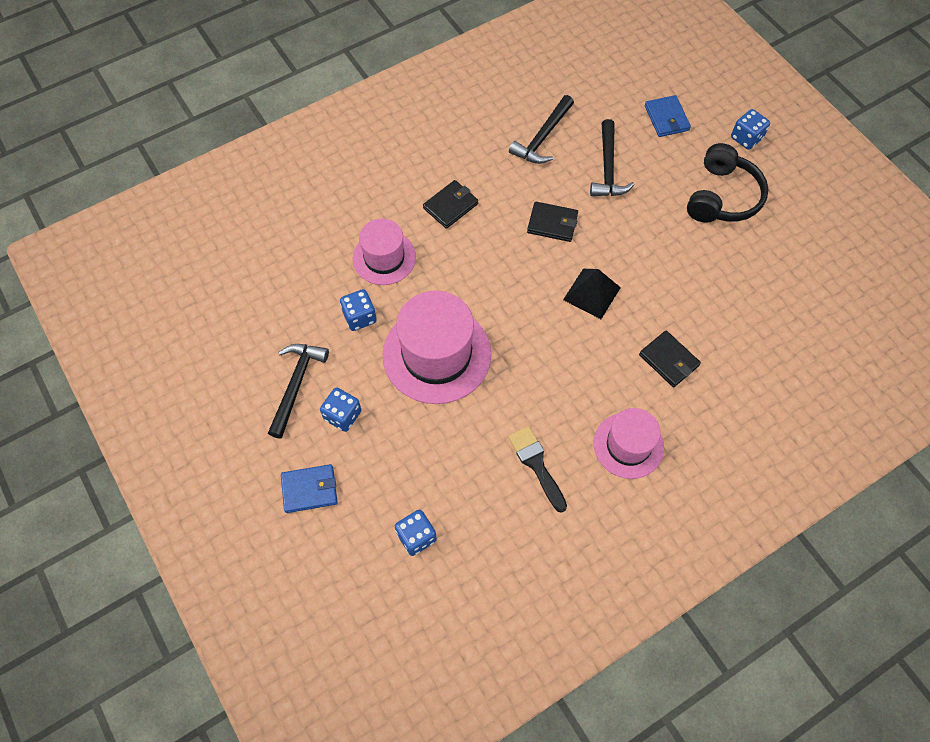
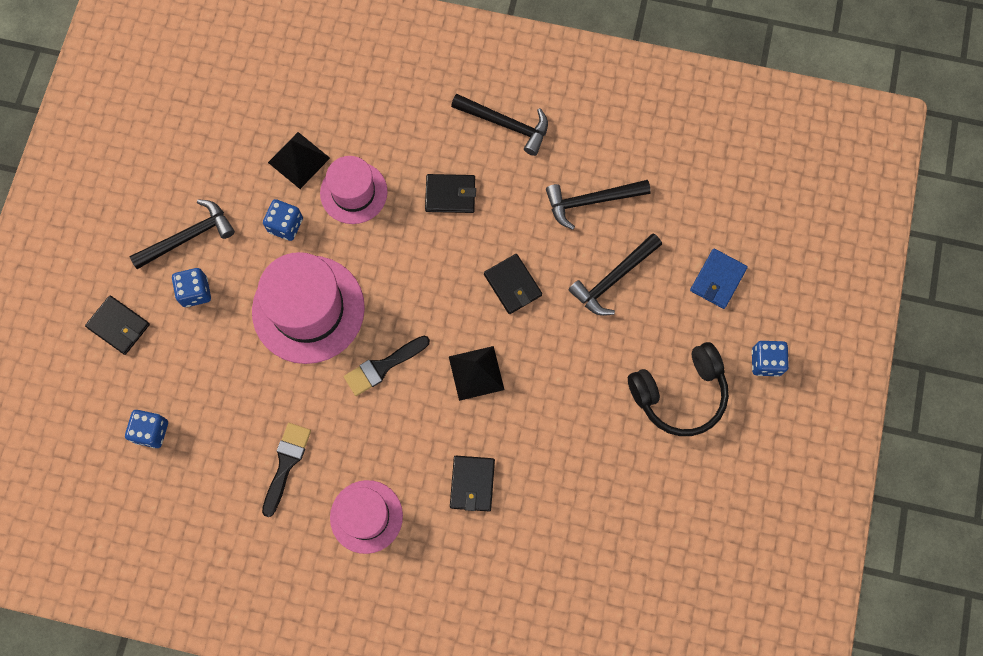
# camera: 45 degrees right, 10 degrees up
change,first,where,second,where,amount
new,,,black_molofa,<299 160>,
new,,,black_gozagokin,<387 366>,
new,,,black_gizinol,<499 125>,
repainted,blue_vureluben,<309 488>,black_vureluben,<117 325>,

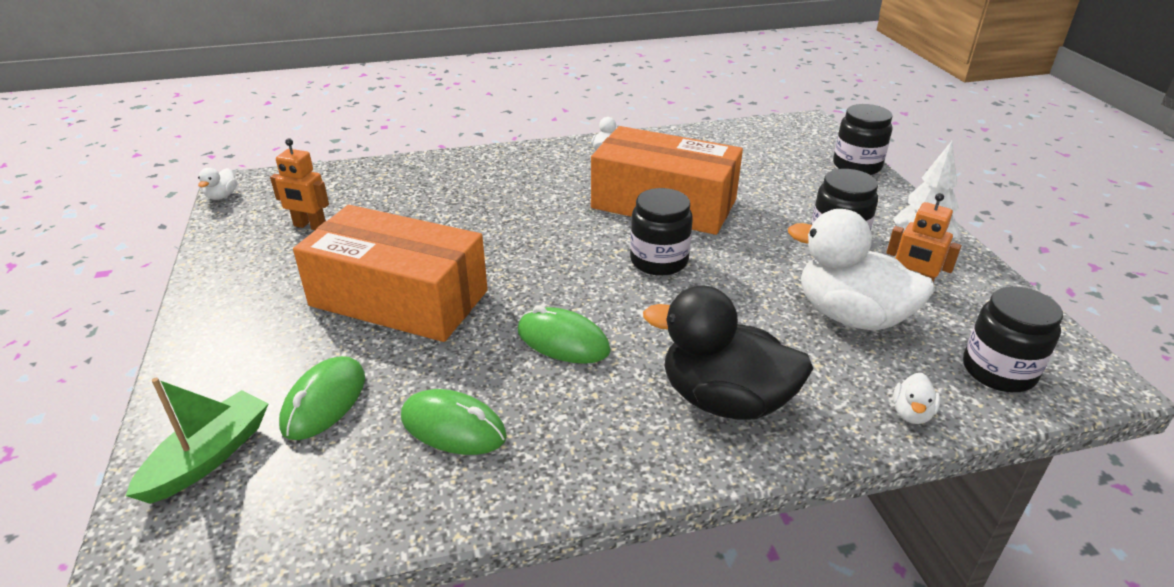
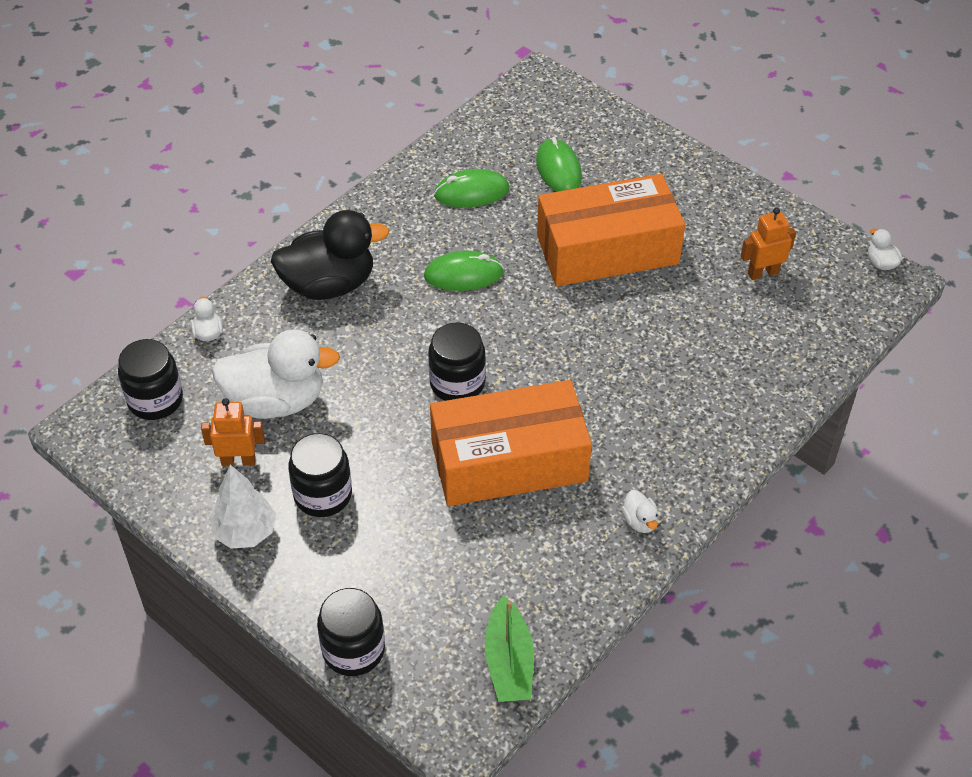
# camera: 145 degrees right, 15 degrees up
change,first,where,second,where,amount
shifted,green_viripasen,<197 441>,,<509 648>,

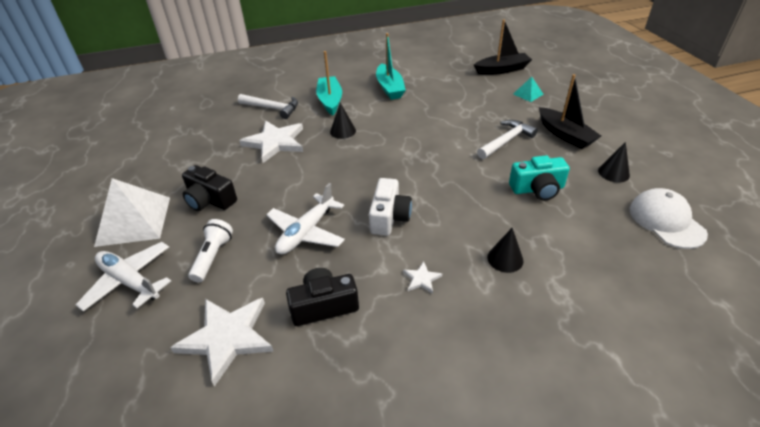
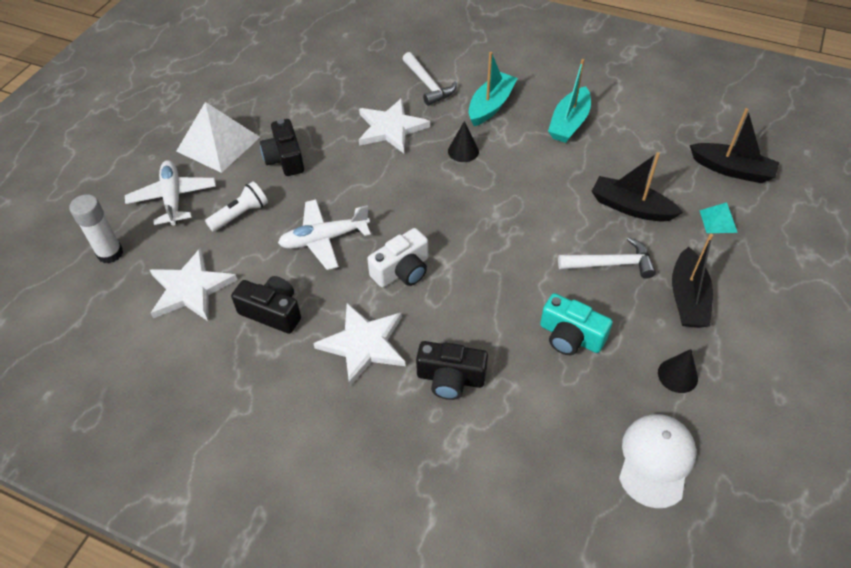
# camera: 40 degrees right, 10 degrees up
change,first,where,second,where,amount
new,,,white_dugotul,<96 228>,
new,,,black_viripasen,<637 186>,
swapped,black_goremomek,<505 250>,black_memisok,<452 370>,
scaled,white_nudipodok,<422 277>,,<359 344>,x2.26

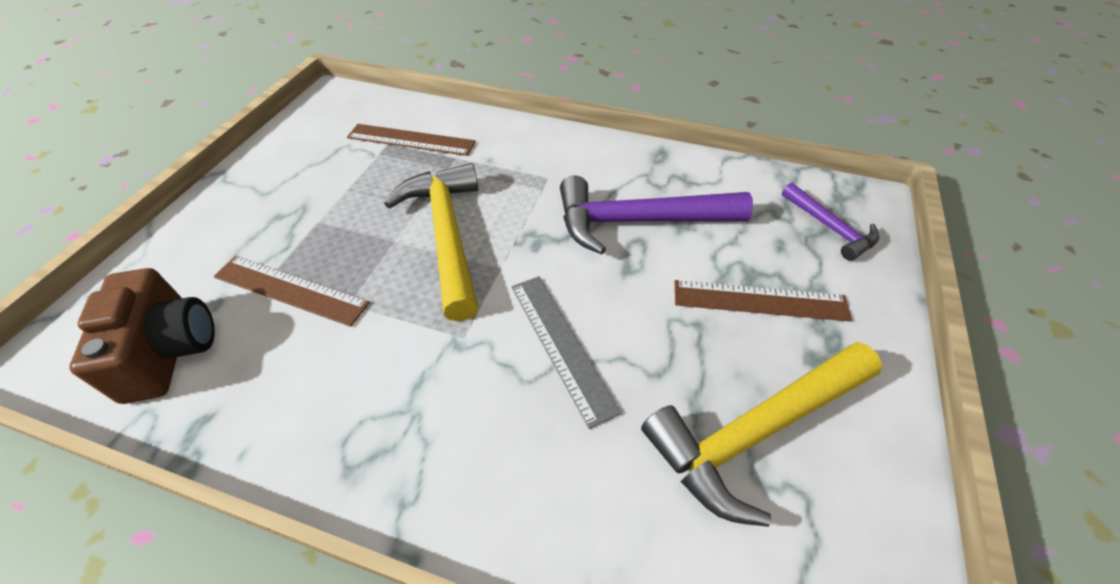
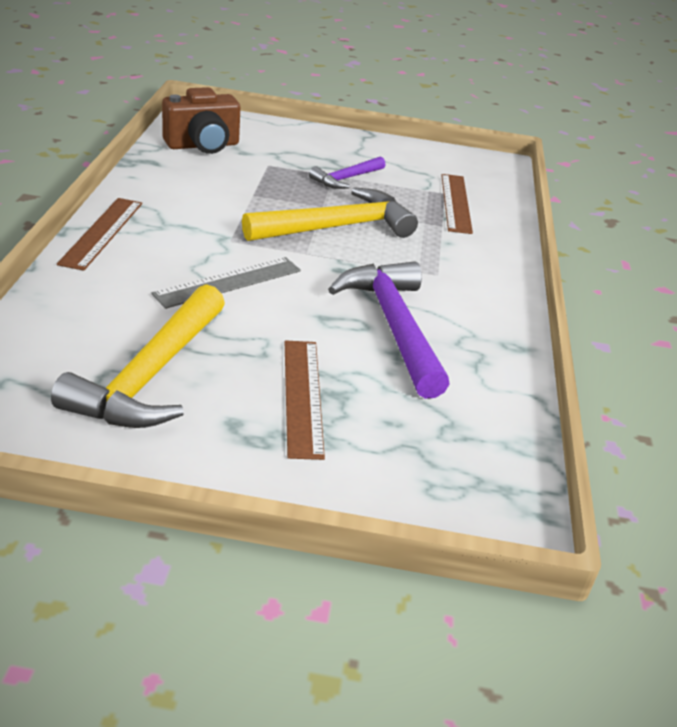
# camera: 75 degrees right, 15 degrees down
change,first,where,second,where,amount
shifted,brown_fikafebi,<291 291>,,<99 234>,
shifted,purple_gizinol,<830 222>,,<347 172>,
rotated,yellow_gizinol,<761 434>,,<138 356>,120 degrees counterclockwise

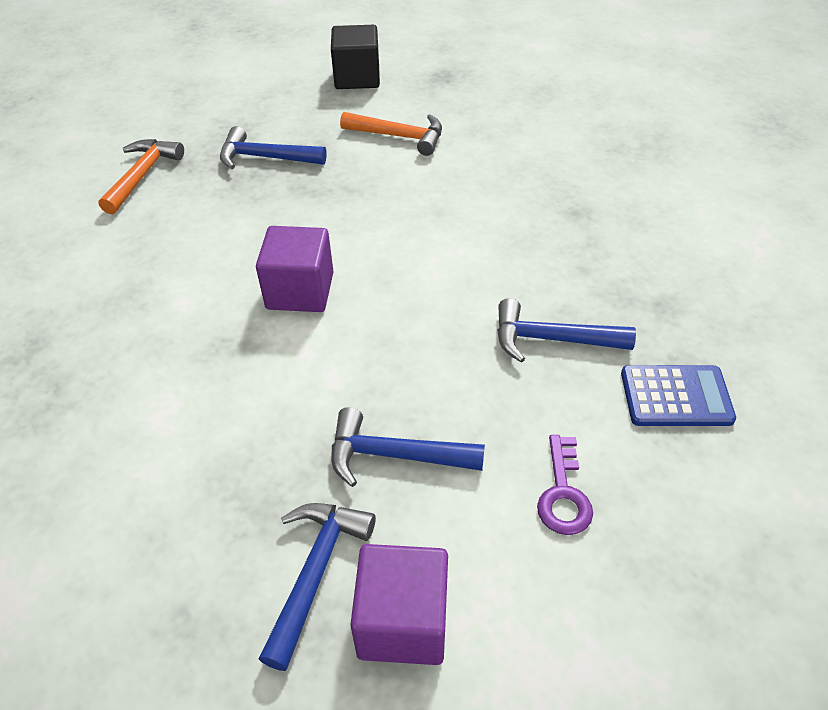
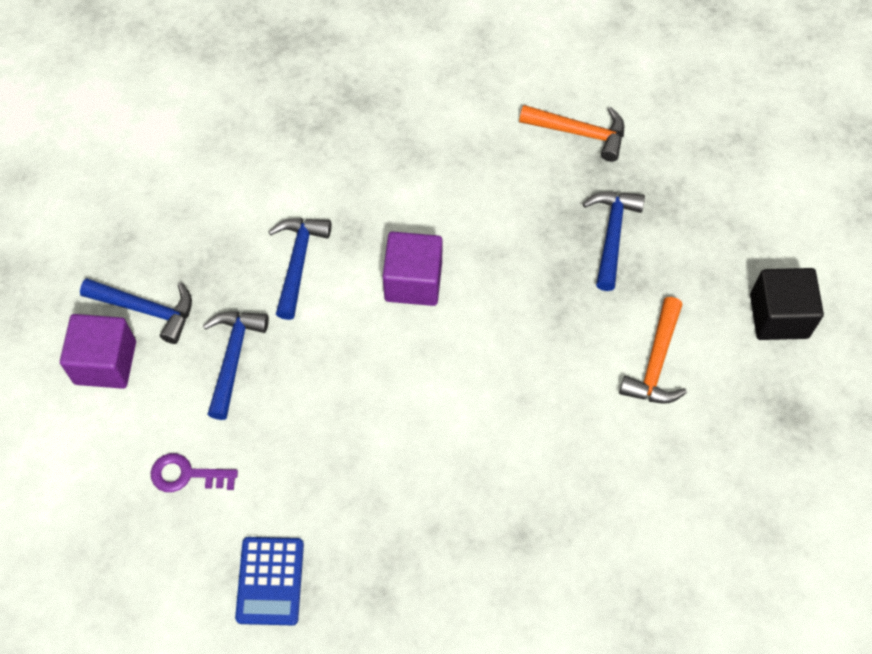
# camera: 90 degrees right, 15 degrees up
change,first,where,second,where,amount
shifted,blue_gizinol,<566 330>,,<299 269>,

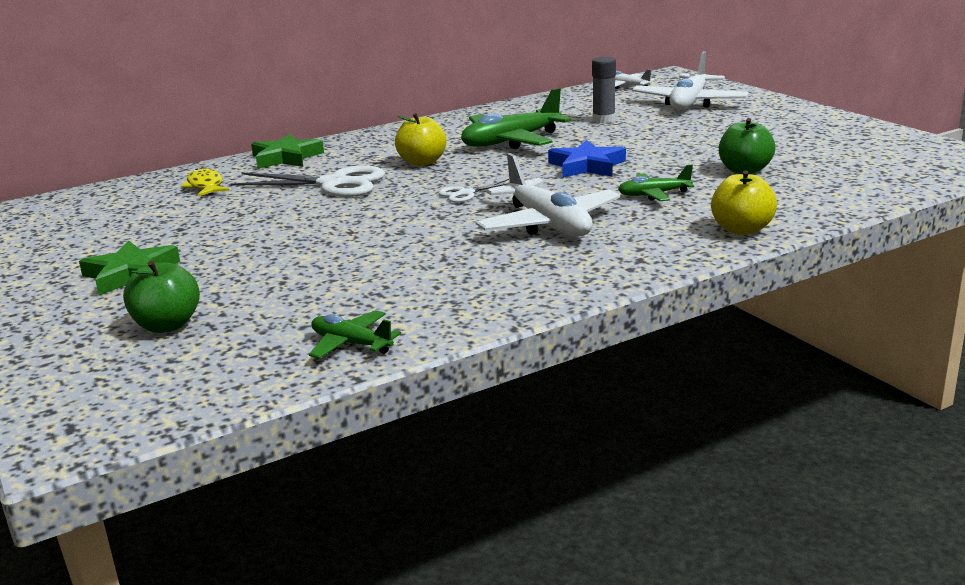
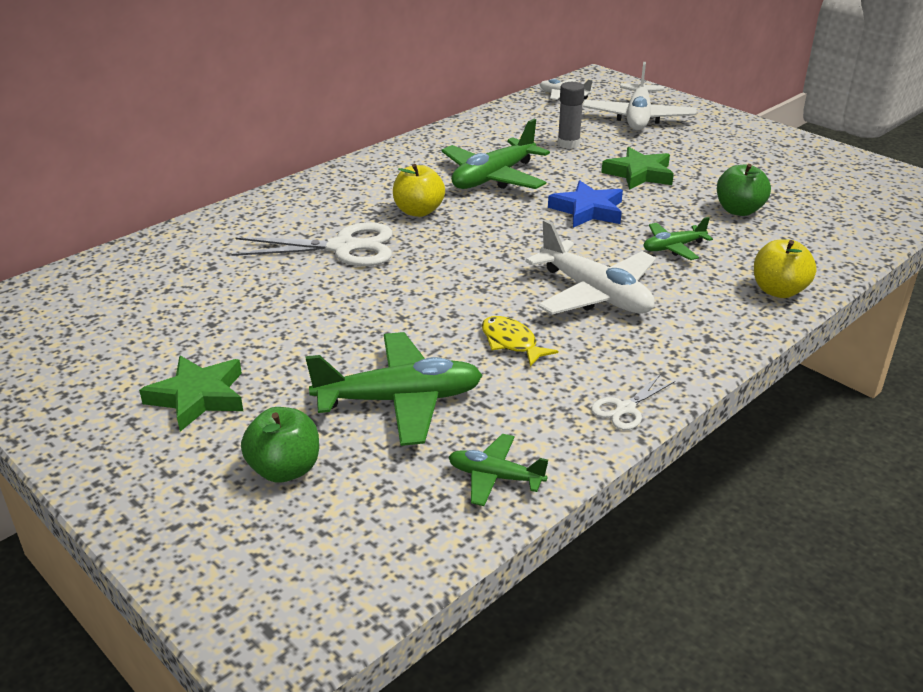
# camera: 15 degrees left, 10 degrees up
change,first,where,second,where,amount
new,,,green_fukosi,<394 389>,
shifted,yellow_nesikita,<205 182>,,<520 341>,
shifted,green_nudipodok,<287 151>,,<637 168>,
shifted,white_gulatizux,<473 190>,,<633 402>,

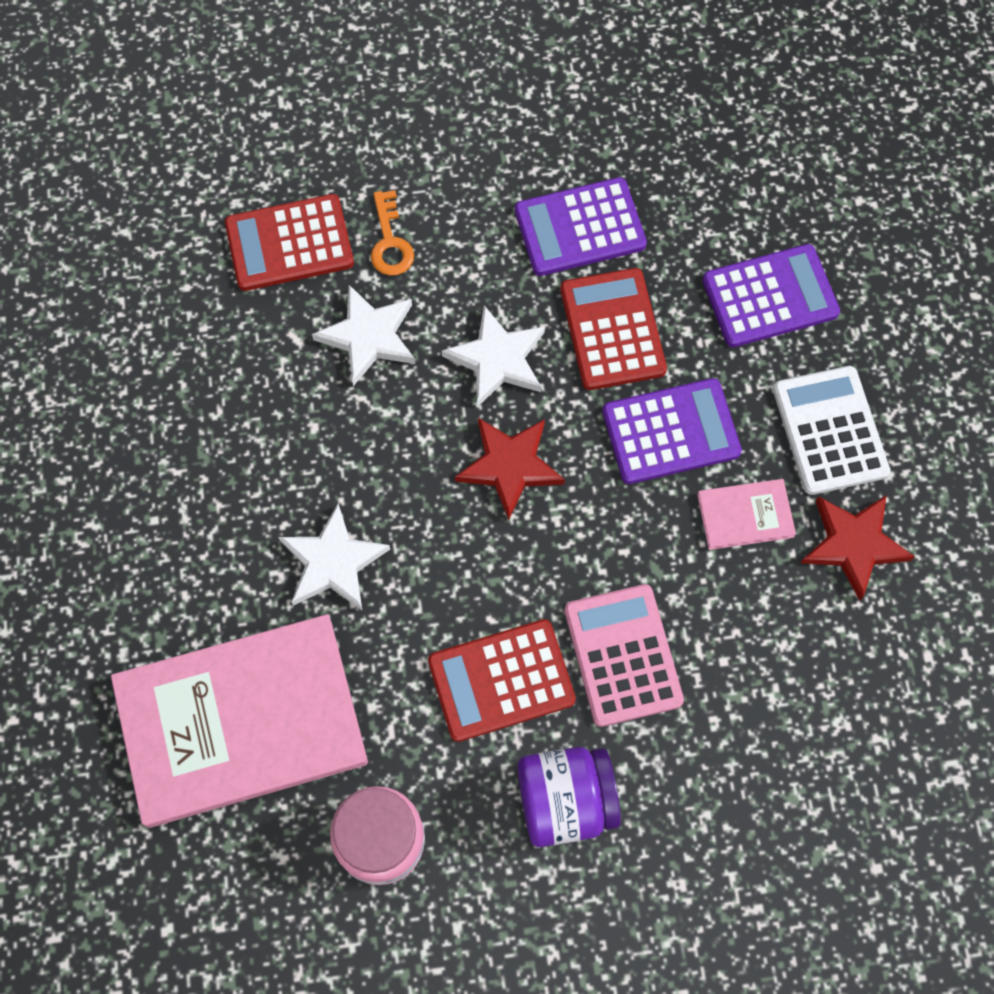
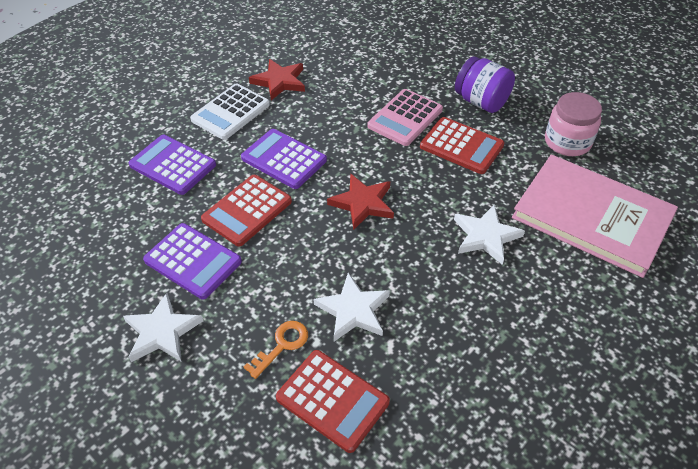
# camera: 130 degrees left, 20 degrees down
change,first,where,second,where,amount
gone,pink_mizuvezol,<746 514>,,,
shifted,white_nudipodok,<493 356>,,<163 327>,

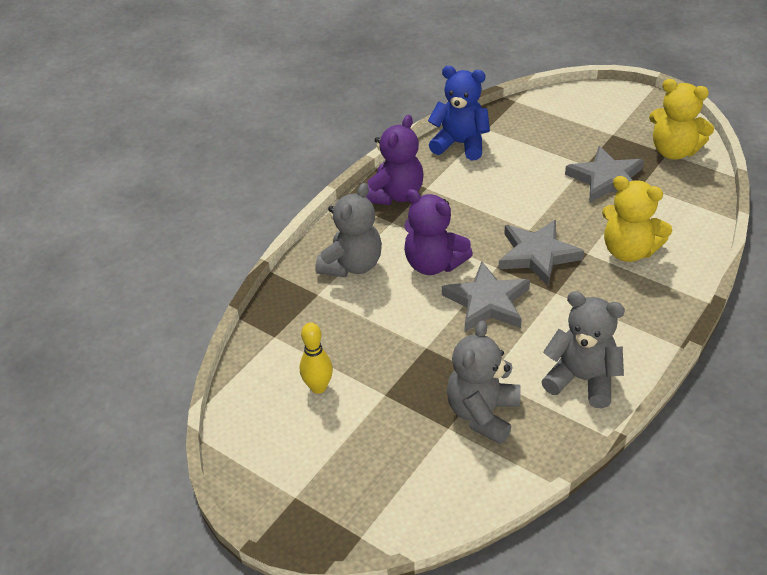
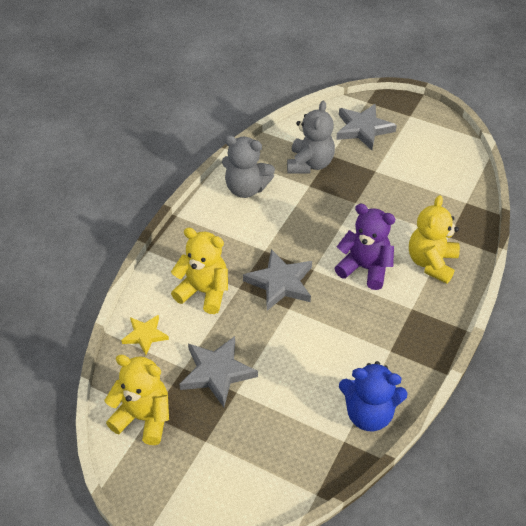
# camera: 170 degrees right, 5 degrees up
change,first,where,second,where,amount
gone,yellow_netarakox,<316 358>,,,
gone,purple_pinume,<394 160>,,,
new,,,yellow_nudipodok,<145 335>,
shifted,grey_nudipodok,<486 297>,,<366 127>,
repainted,grey_pinume,<348 230>,yellow_pinume,<434 239>,

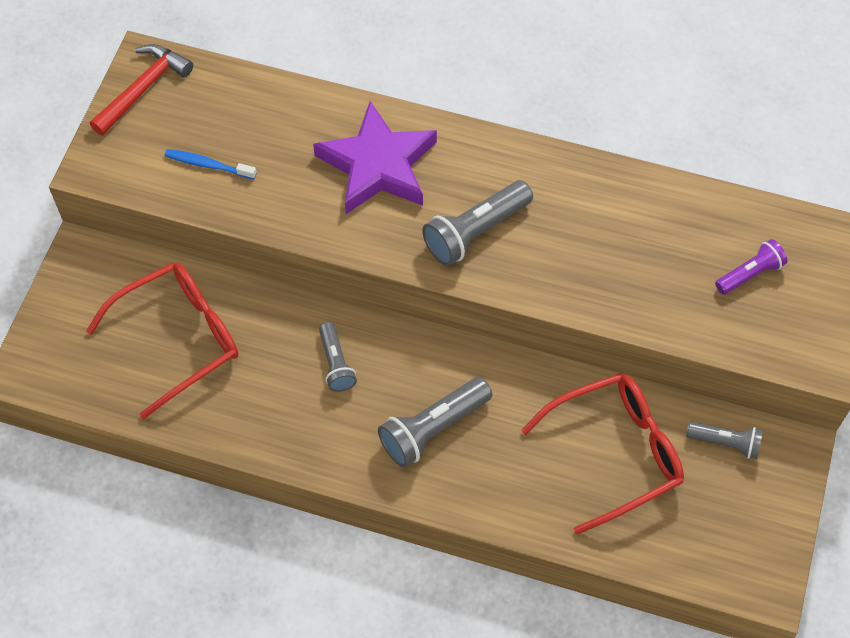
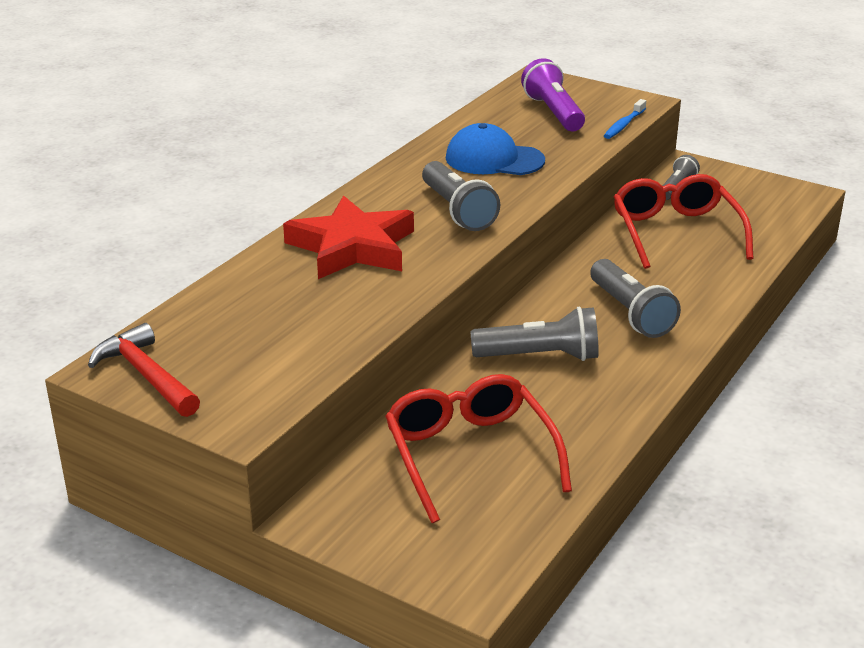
# camera: 75 degrees left, 30 degrees down
change,first,where,second,where,amount
new,,,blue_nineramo,<495 149>,
shifted,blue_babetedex,<211 164>,,<625 119>,
repainted,purple_nudipodok,<375 157>,red_nudipodok,<348 237>,
scaled,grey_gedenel,<338 357>,,<534 334>,x1.62
scaled,purple_gedenel,<751 267>,,<553 94>,x1.62

